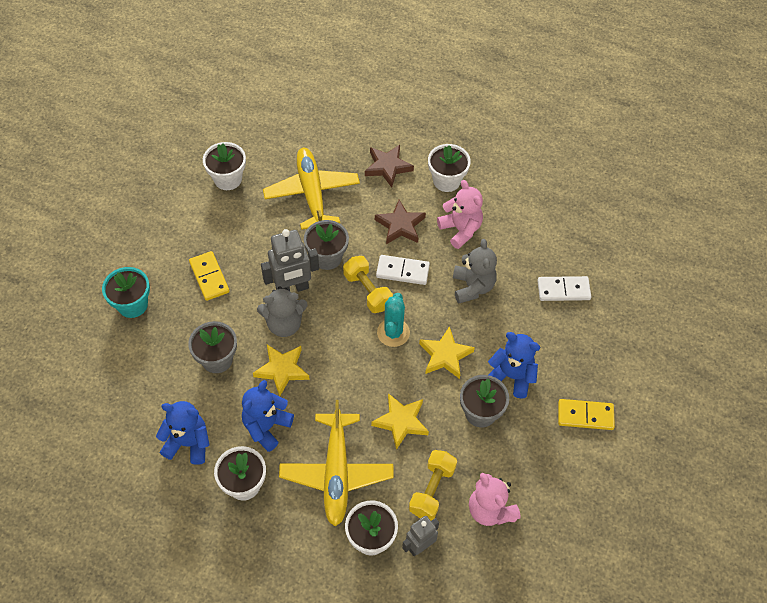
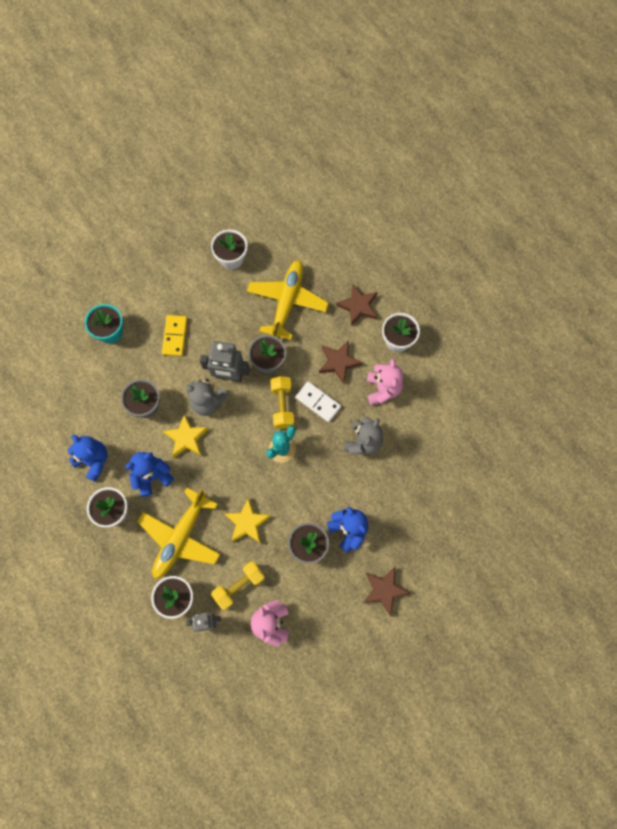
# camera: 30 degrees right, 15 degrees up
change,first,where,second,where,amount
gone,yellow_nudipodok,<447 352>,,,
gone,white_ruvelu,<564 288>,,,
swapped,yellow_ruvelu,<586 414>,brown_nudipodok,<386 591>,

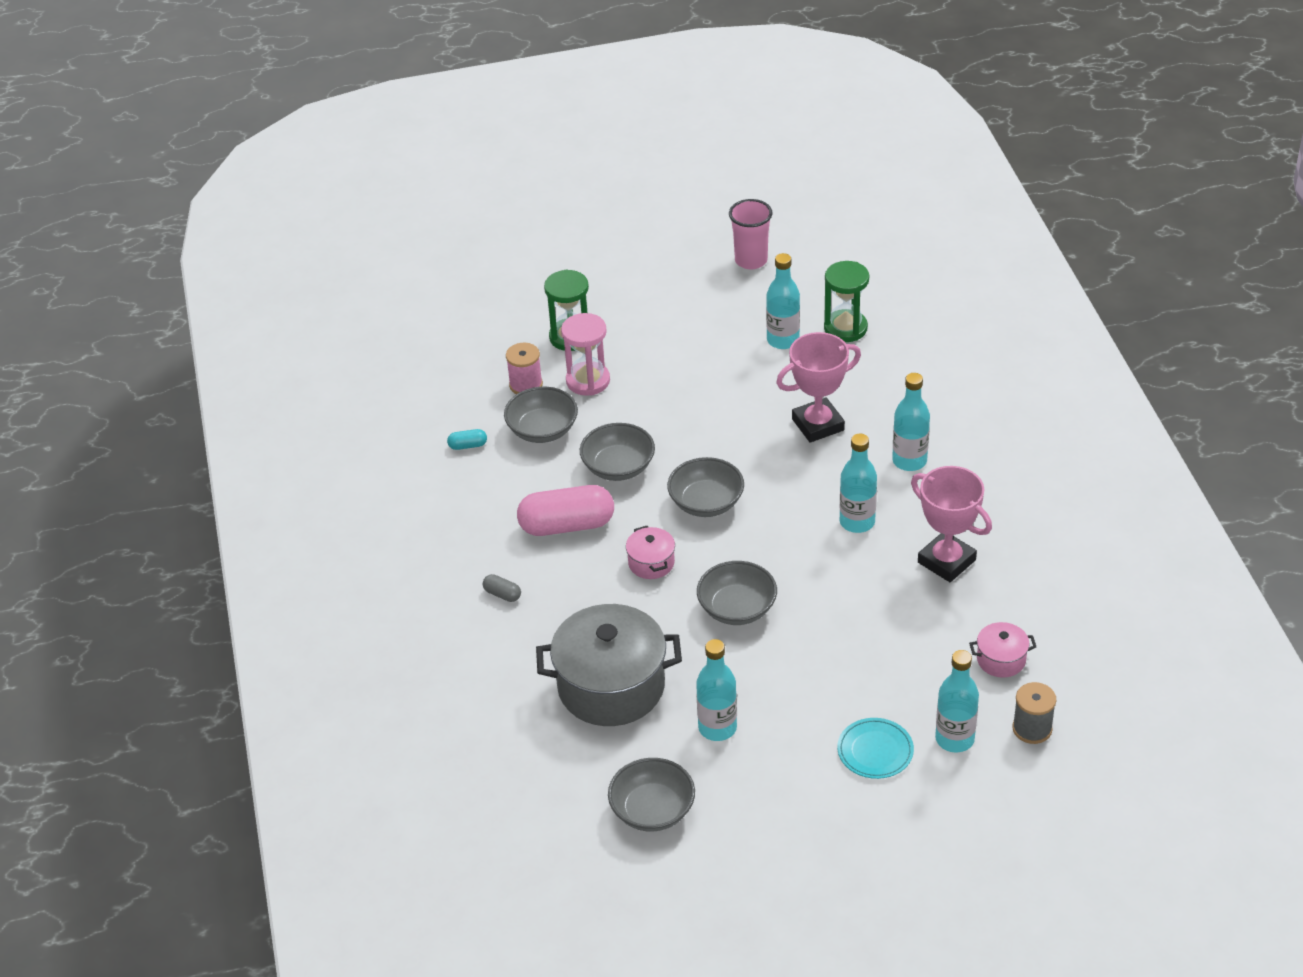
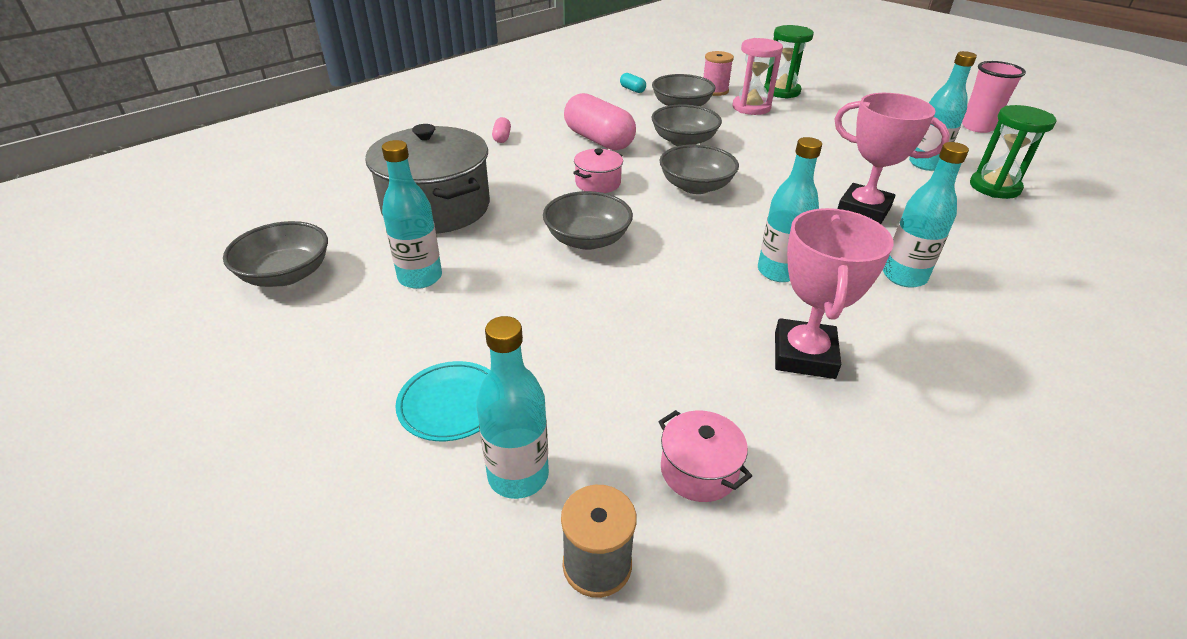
# camera: 55 degrees right, 5 degrees down
change,first,where,second,where,amount
repainted,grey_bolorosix,<502 588>,pink_bolorosix,<501 130>,

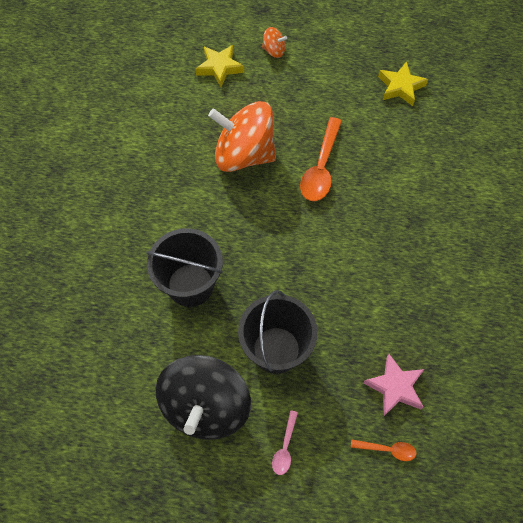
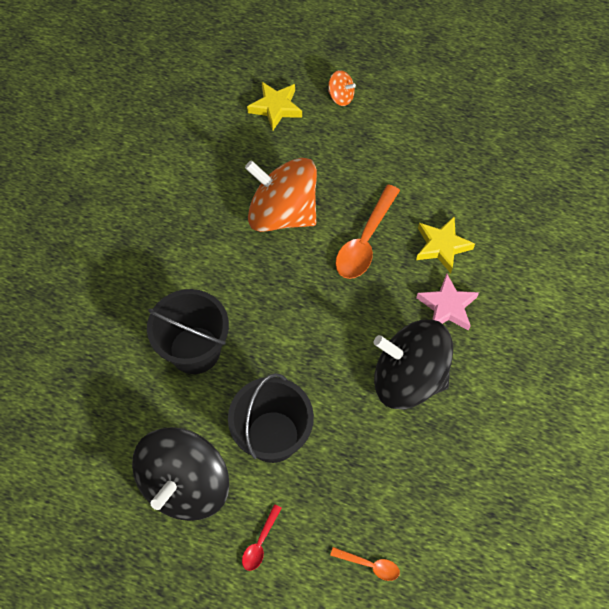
# camera: 10 degrees right, 0 degrees up
change,first,where,second,where,amount
new,,,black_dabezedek,<413 364>,
shifted,pink_nudipodok,<394 385>,,<447 302>,
shifted,yellow_nudipodok,<403 83>,,<445 244>,
repainted,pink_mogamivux,<285 442>,red_mogamivux,<262 537>,

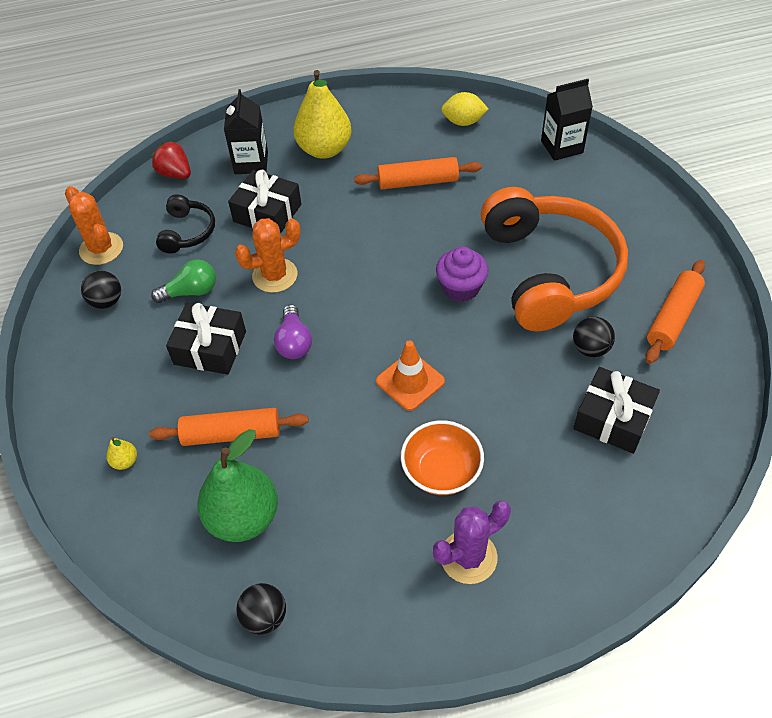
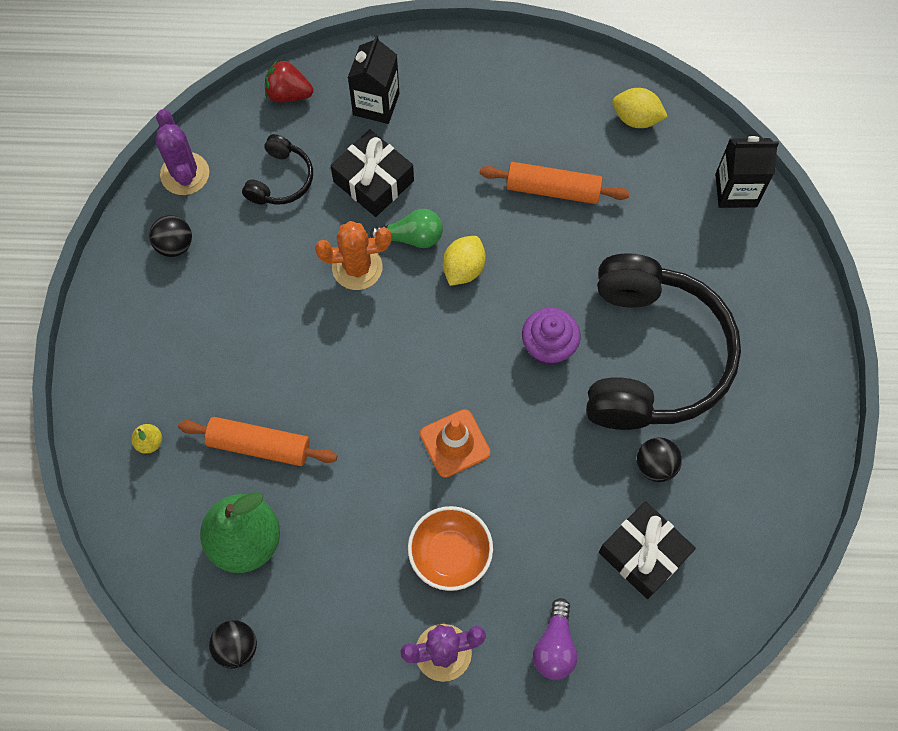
# camera: 15 degrees right, 15 degrees up
change,first,where,second,where,amount
gone,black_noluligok,<206 339>,,,
gone,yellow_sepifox,<322 114>,,,
gone,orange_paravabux,<675 312>,,,
new,,,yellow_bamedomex,<464 261>,
shifted,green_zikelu,<183 281>,,<406 228>,
shifted,purple_zikelu,<293 332>,,<555 639>,
repainted,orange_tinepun,<94 225>,purple_tinepun,<182 152>,
repainted,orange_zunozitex,<554 259>,black_zunozitex,<663 341>,
rotated,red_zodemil,<171 160>,,<289 81>,45 degrees counterclockwise

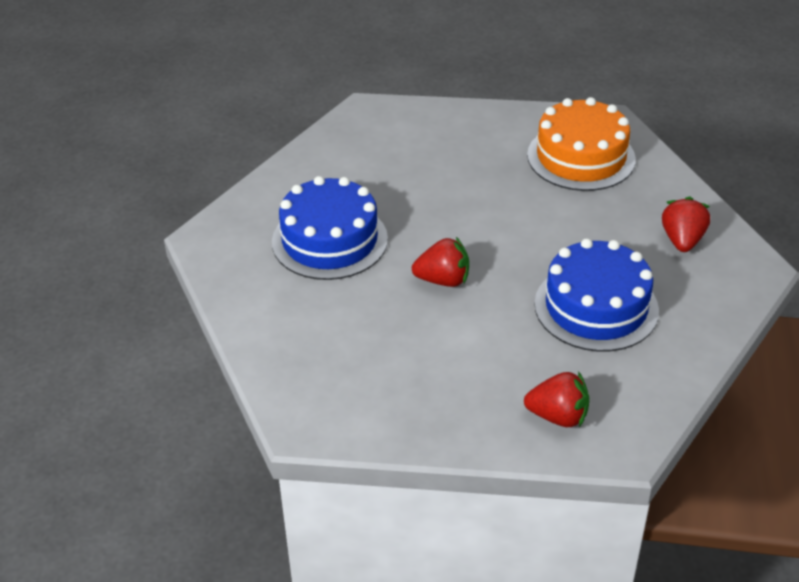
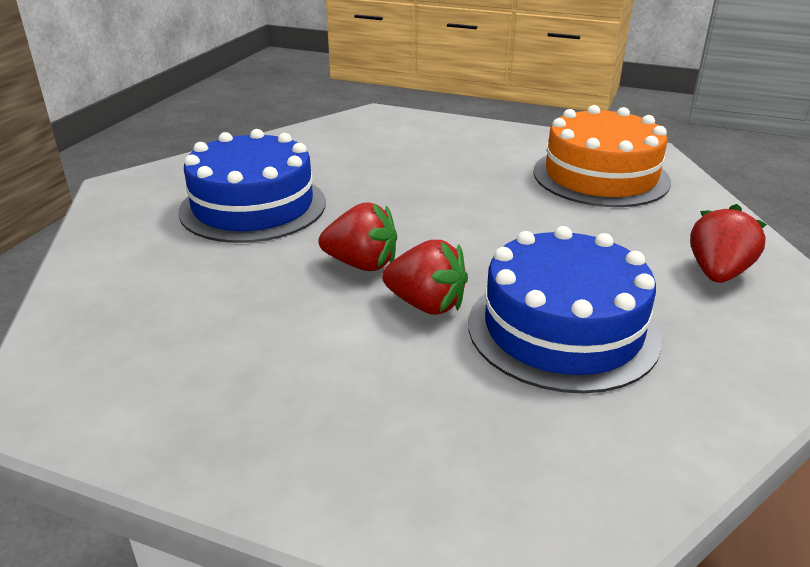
# camera: 15 degrees right, 10 degrees down
change,first,where,second,where,amount
shifted,red_zodemil,<556 399>,,<425 277>,

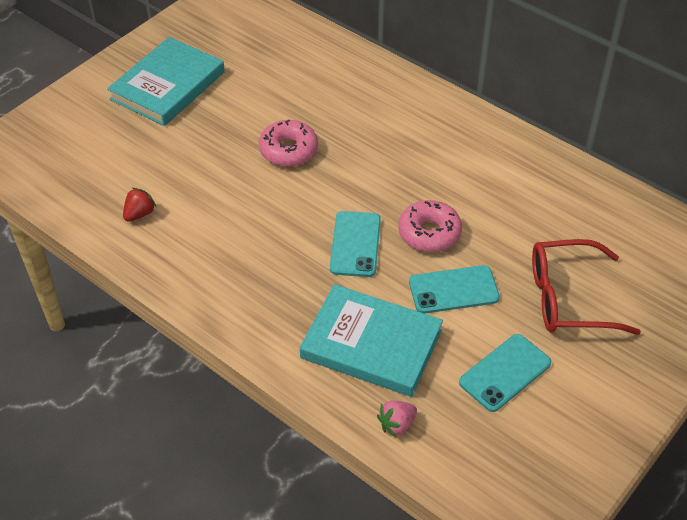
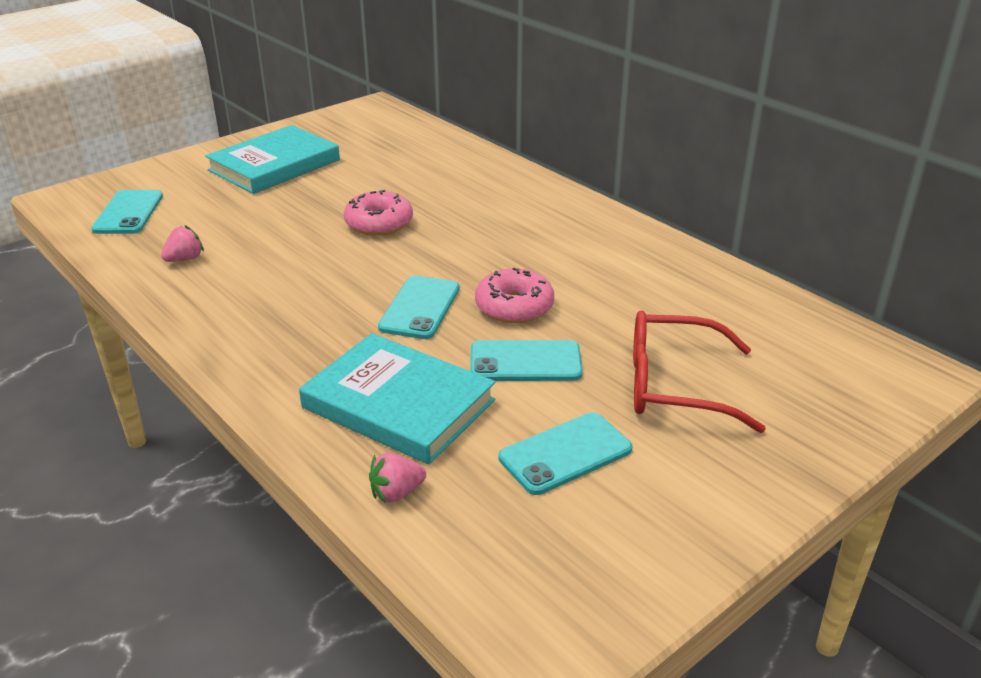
# camera: 10 degrees right, 15 degrees down
change,first,where,second,where,amount
new,,,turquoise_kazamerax,<127 212>,
repainted,red_zodemil,<139 205>,pink_zodemil,<182 243>,

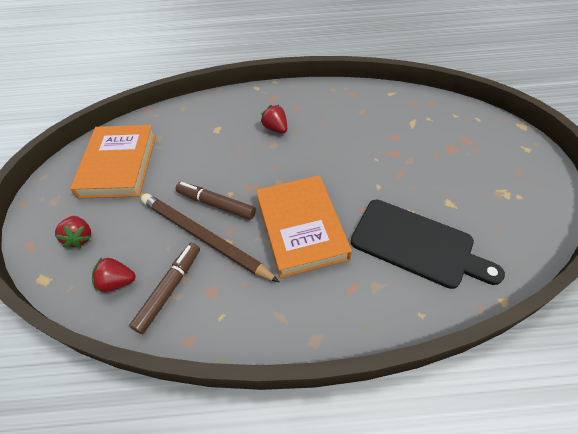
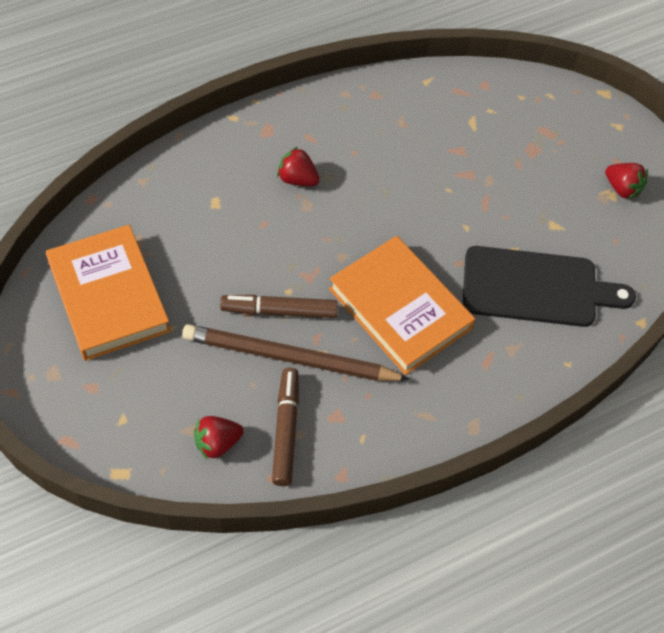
# camera: 30 degrees left, 5 degrees up
change,first,where,second,where,amount
shifted,red_zodemil,<73 232>,,<626 181>,

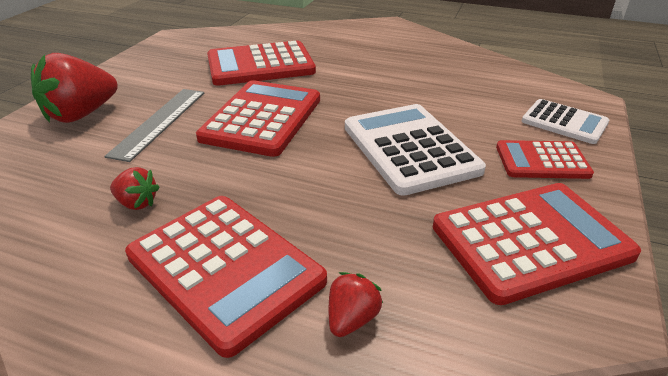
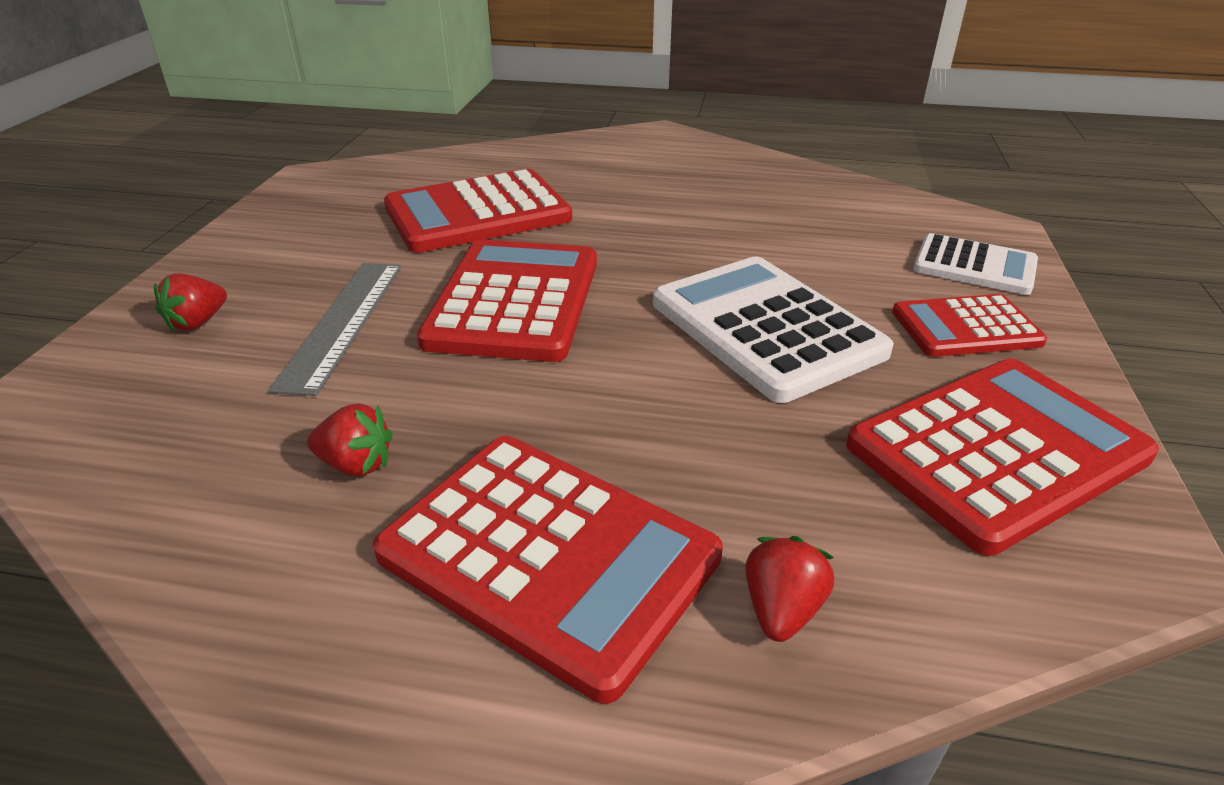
# camera: 10 degrees left, 0 degrees up
change,first,where,second,where,amount
scaled,red_zodemil,<74 88>,,<190 302>,x0.49

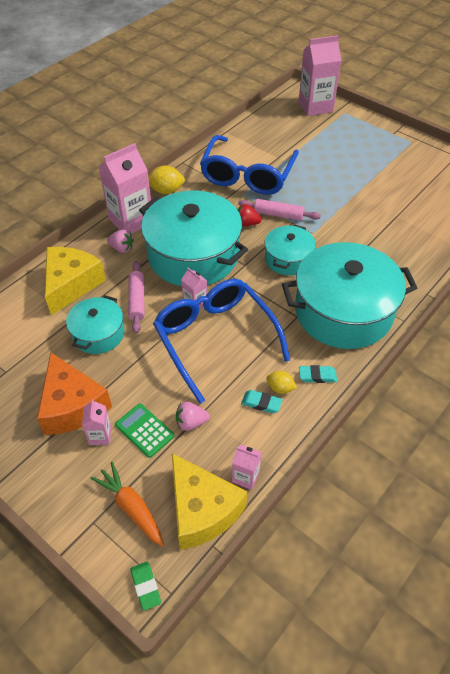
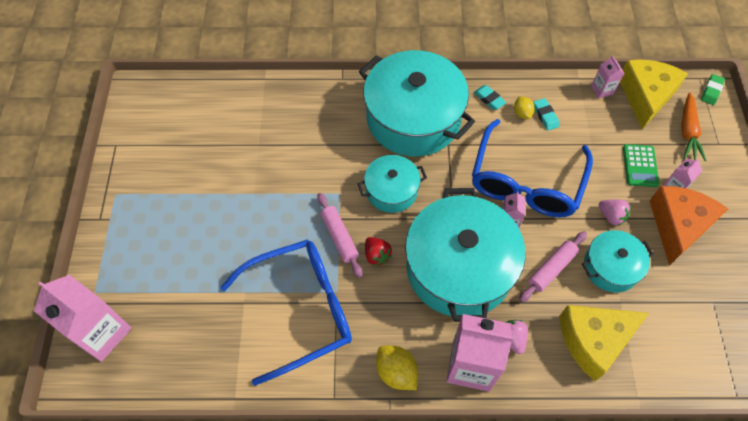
# camera: 130 degrees left, 10 degrees up
change,first,where,second,where,amount
shifted,pink_zodemil,<192 416>,,<615 213>,

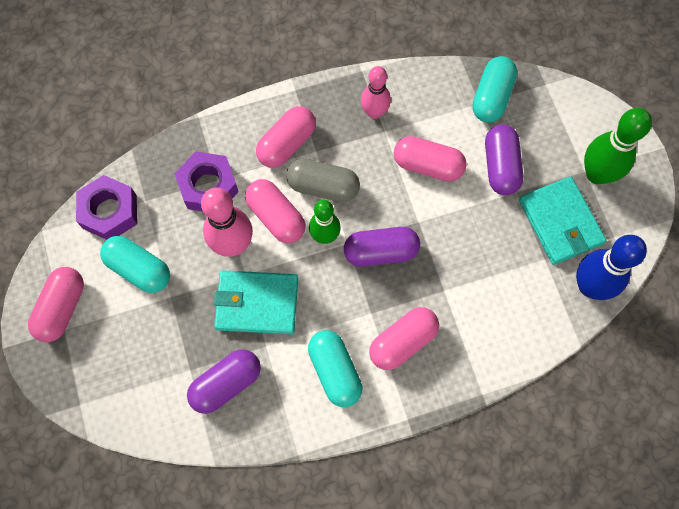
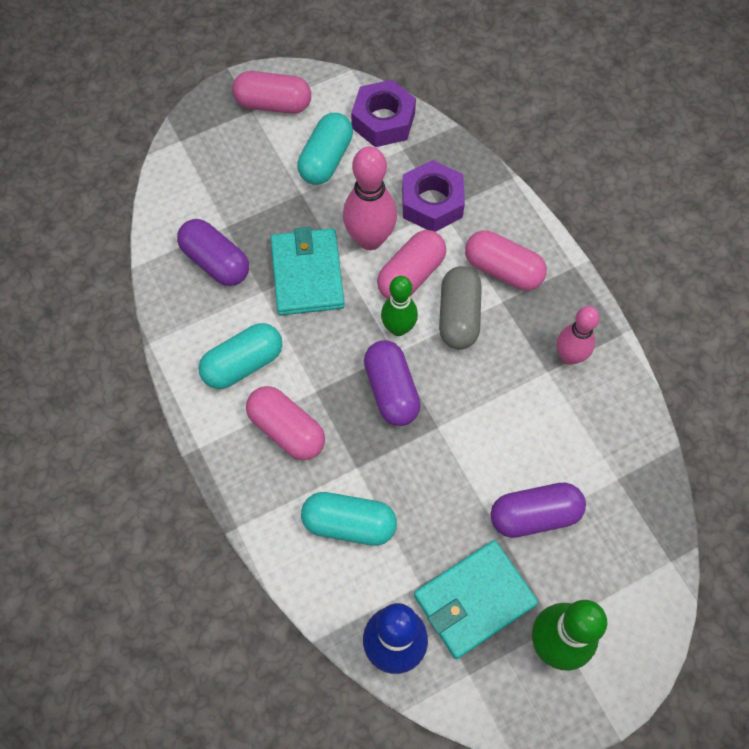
# camera: 80 degrees right, 5 degrees down
change,first,where,second,where,amount
gone,pink_bolorosix,<430 158>,,,
shifted,turquoise_bolorosix,<494 89>,,<349 519>,

